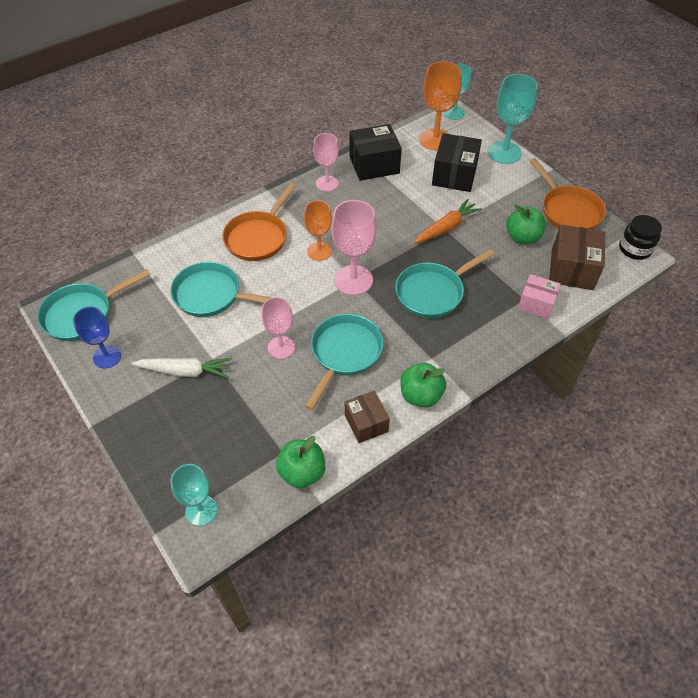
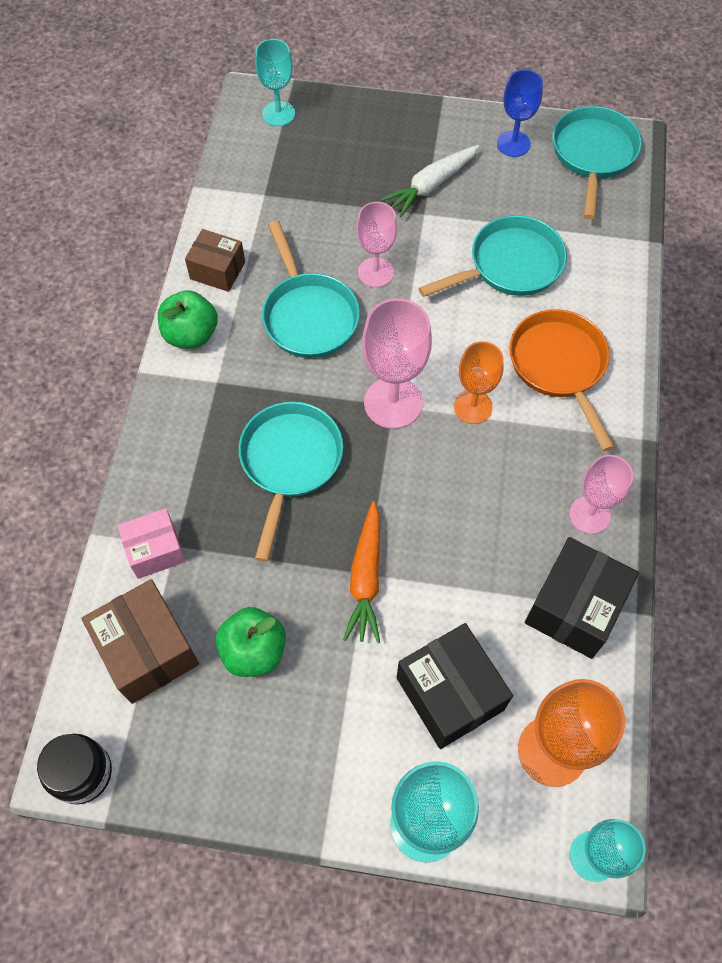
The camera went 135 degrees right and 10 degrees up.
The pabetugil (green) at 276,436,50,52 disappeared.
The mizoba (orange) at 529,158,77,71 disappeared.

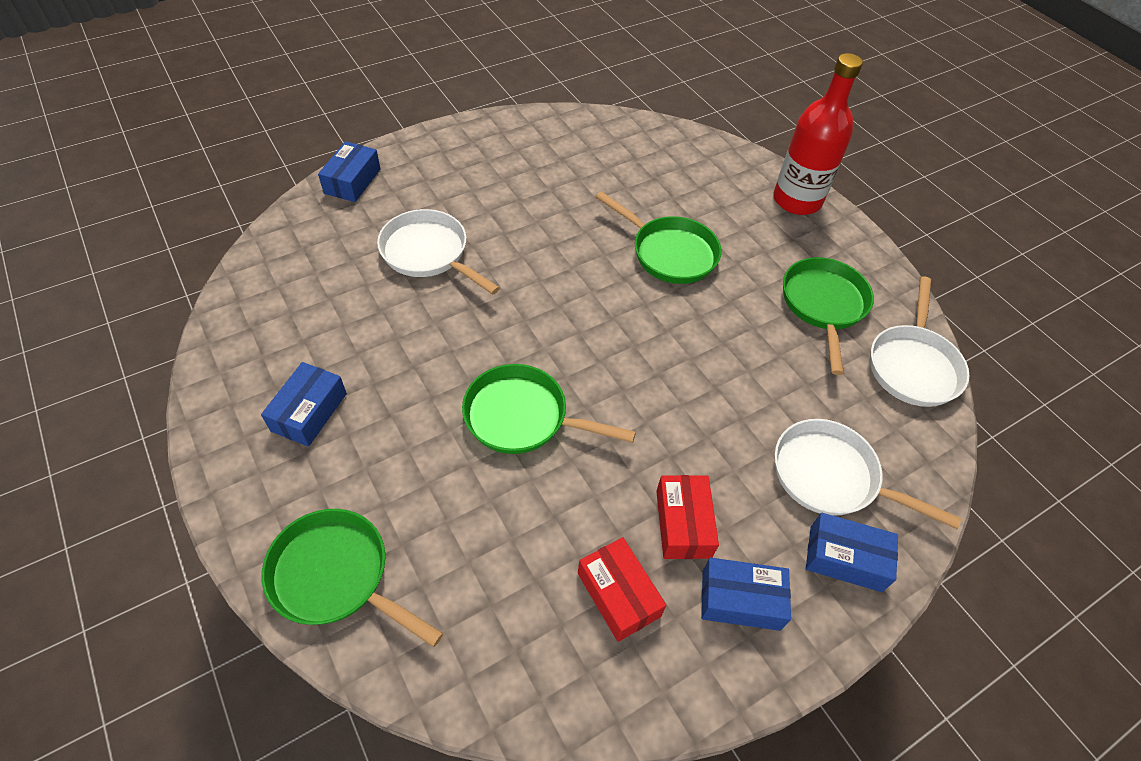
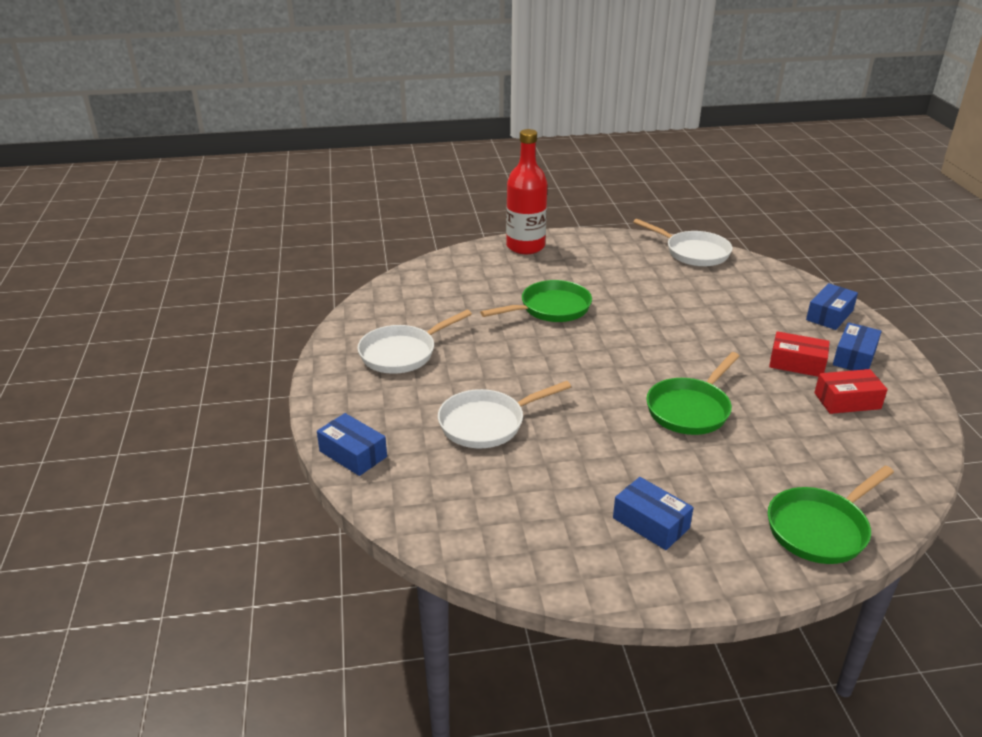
The camera went 65 degrees left and 20 degrees down.
The mizoba (white) moved from 775,419,186,110 to 357,310,115,64.
The mizoba (green) at 783,257,91,118 disappeared.

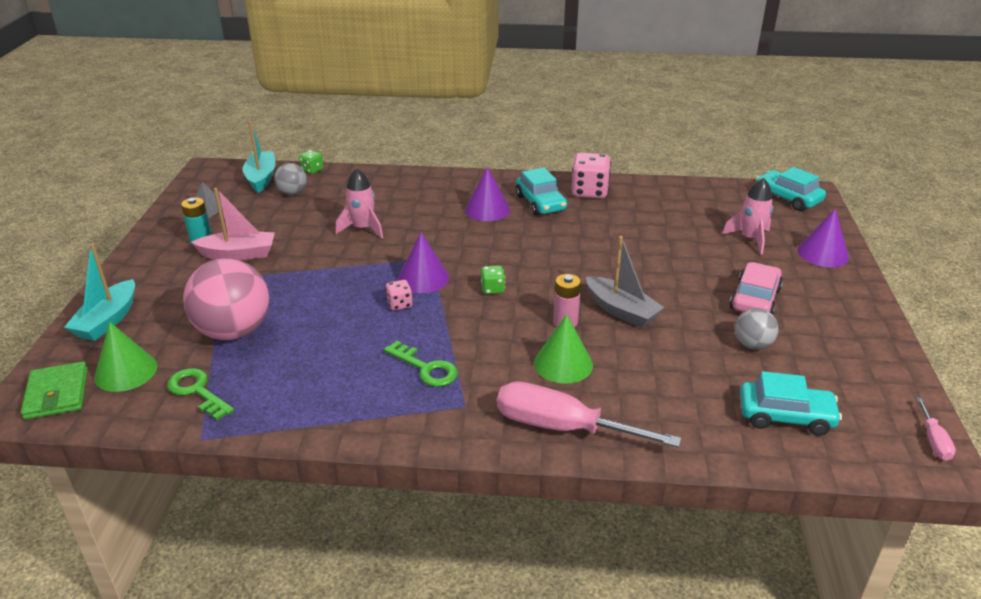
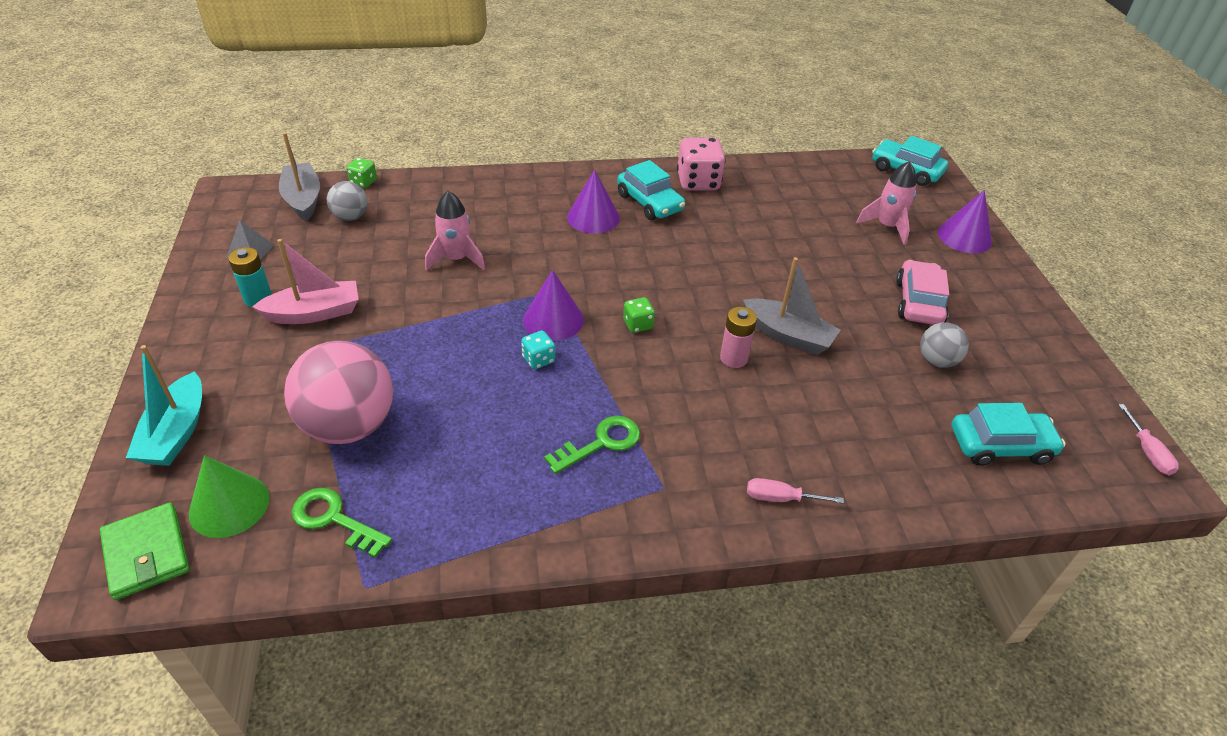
The camera went 15 degrees left and 10 degrees up.
The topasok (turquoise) at 243,121,33,72 became the topasok (grey) at 279,132,41,89.
The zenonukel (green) at 384,341,74,46 turned 60 degrees counterclockwise.
The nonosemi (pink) at 385,280,27,31 became the nonosemi (turquoise) at 521,331,34,38.
The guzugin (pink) at 497,382,185,66 changed to 0.46 times the size.
The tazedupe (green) at 534,314,59,70 disappeared.

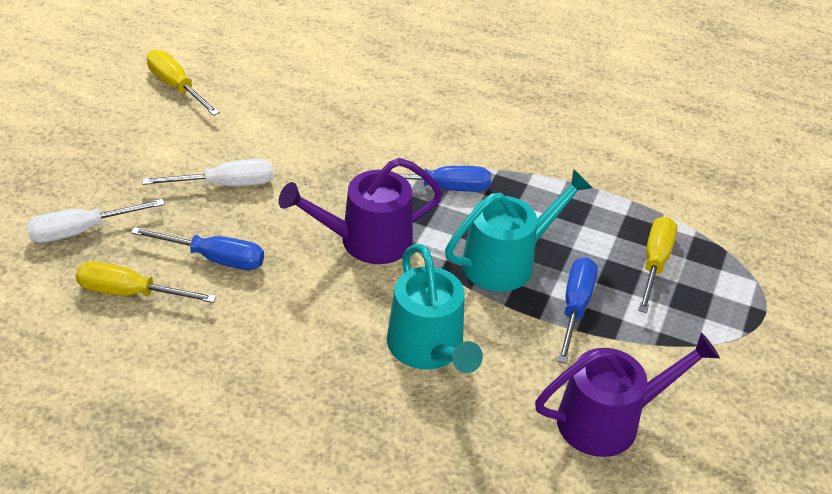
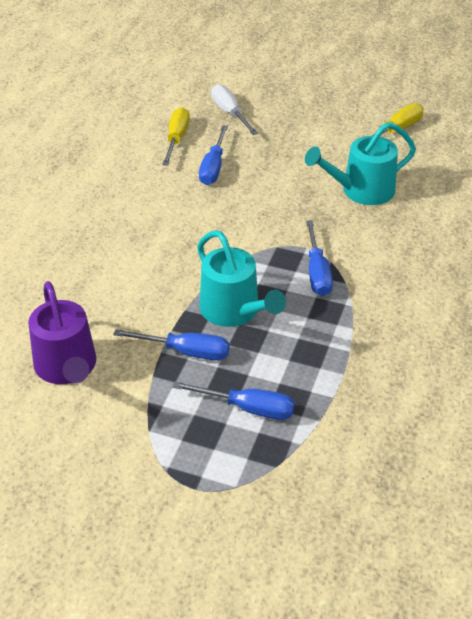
The camera went 90 degrees right and 0 degrees up.
The guzugin (white) at 142,159,131,27 disappeared.
The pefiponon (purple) at 279,158,164,106 disappeared.
The pefiponon (turquoise) moved from 387,244,96,129 to 305,122,111,83.
The guzugin (yellow) at 638,216,39,97 became the guzugin (blue) at 172,381,123,39.

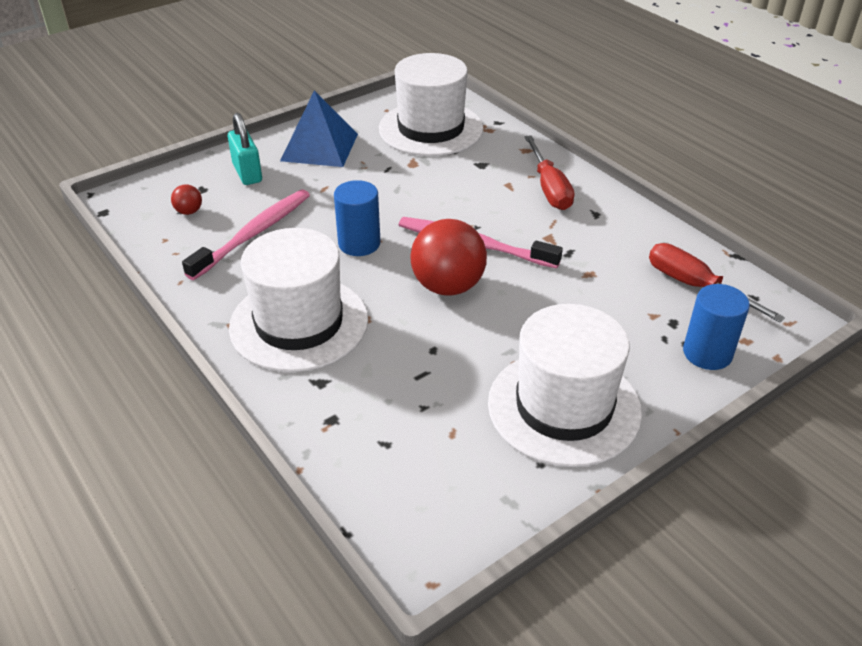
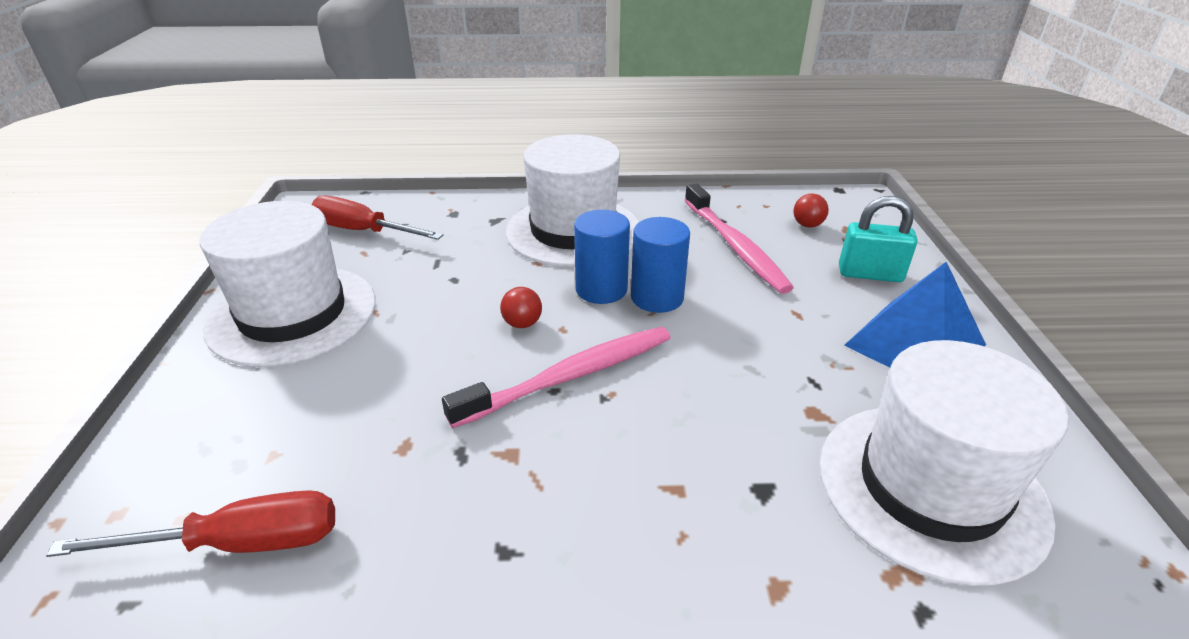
The camera went 125 degrees right and 5 degrees down.
The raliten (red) at 410,219,77,77 changed to 0.44 times the size.
The guzugin (red) moved from 525,135,49,75 to 311,196,132,44.
The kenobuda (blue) moved from 683,284,67,86 to 574,210,56,94.

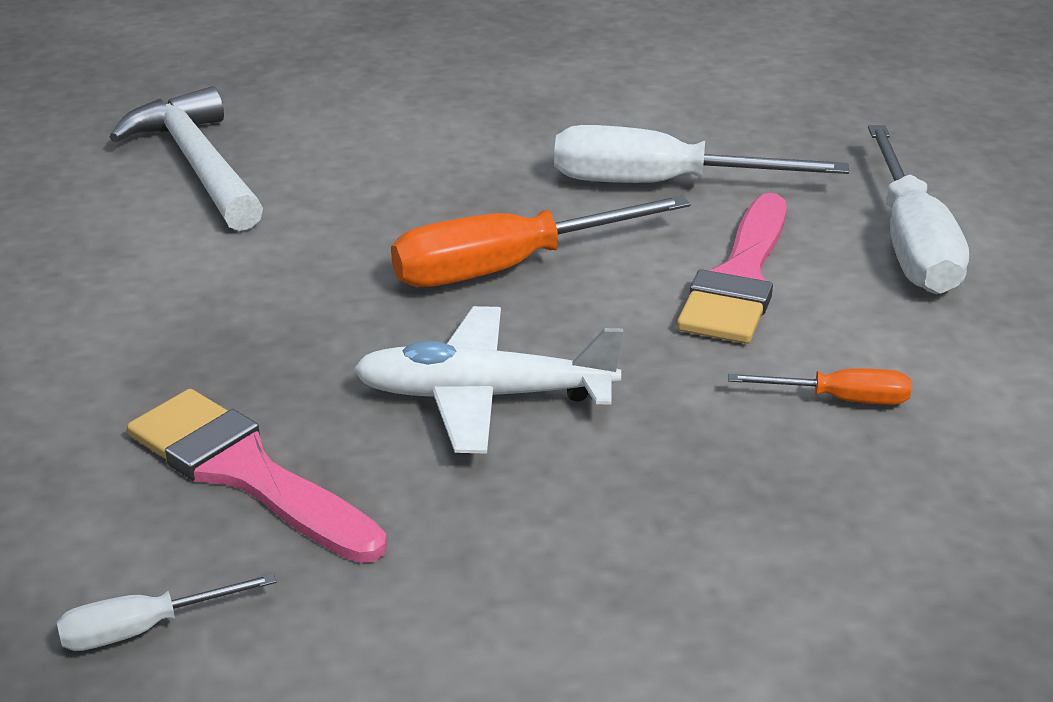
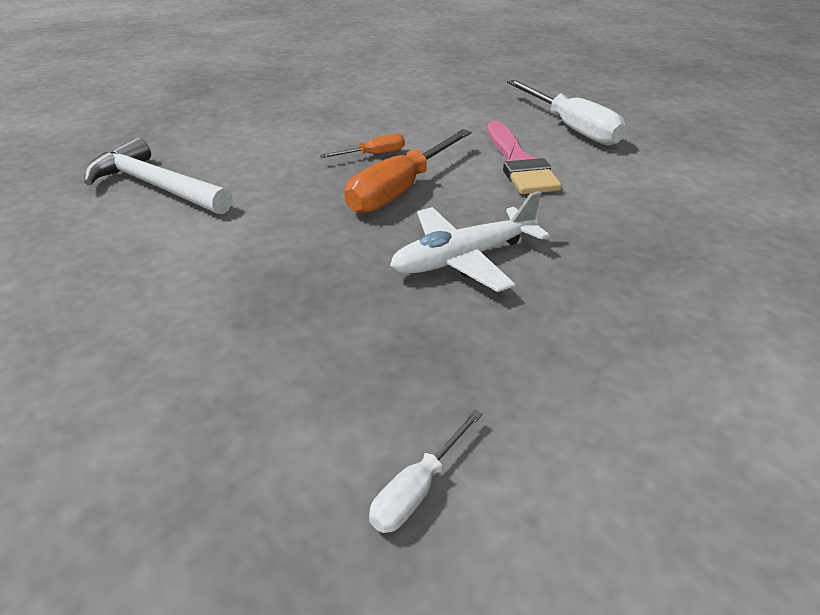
The camera went 30 degrees left and 5 degrees up.
The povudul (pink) at 127,389,260,174 disappeared.
The guzugin (white) at 554,125,295,58 disappeared.
The guzugin (orange) moved from 728,368,184,37 to 320,134,85,24.

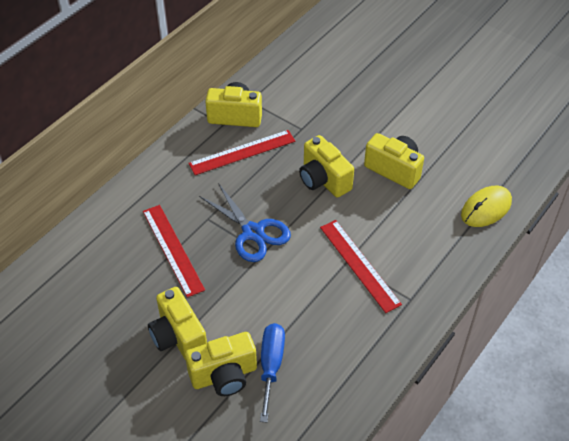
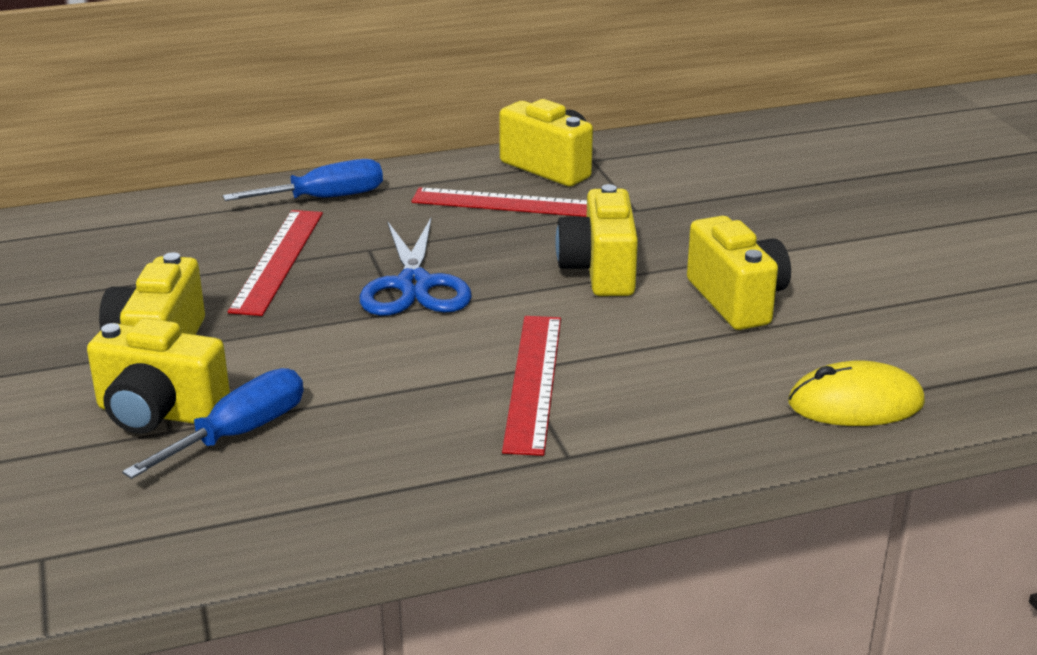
The camera went 35 degrees right and 20 degrees down.
The guzugin (blue) at 223,159,160,42 appeared.

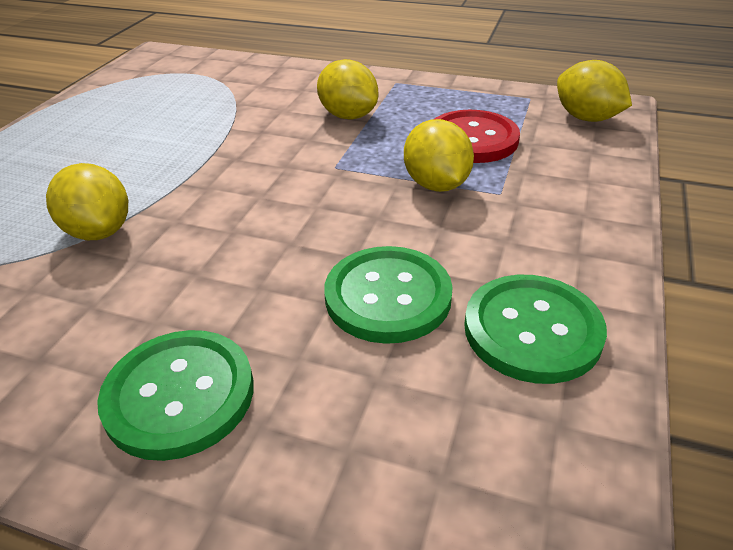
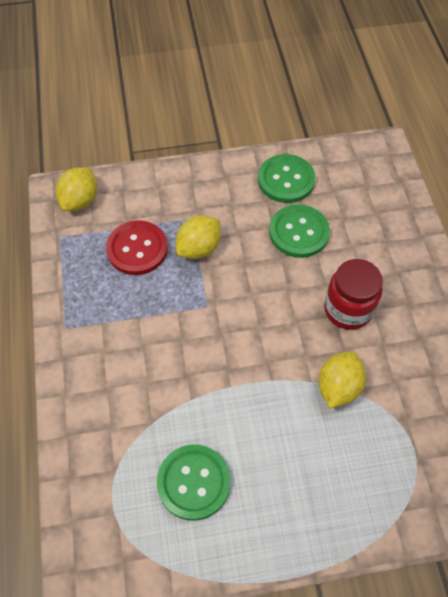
The camera went 120 degrees left and 20 degrees up.
The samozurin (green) moved from 97,330,157,131 to 157,444,73,77.
The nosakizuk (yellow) at 317,59,61,60 disappeared.
The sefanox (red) at 324,259,59,71 appeared.

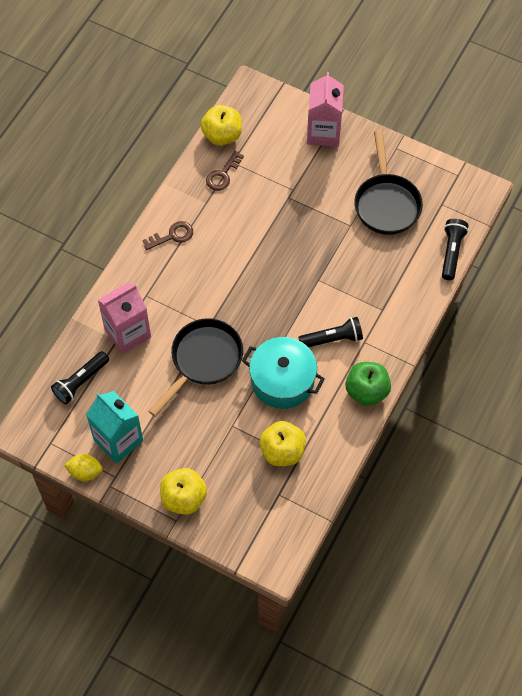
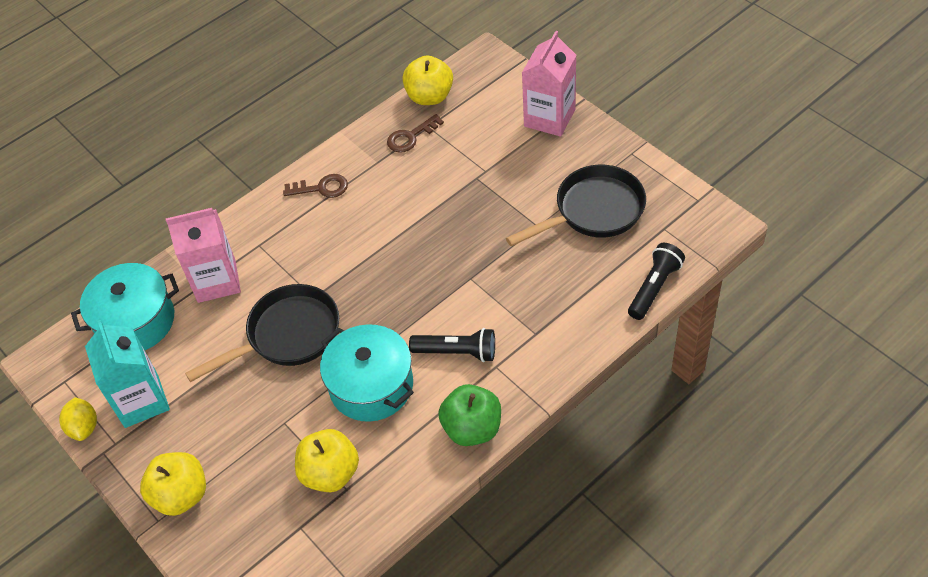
The camera went 25 degrees right and 10 degrees down.
The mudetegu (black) at 51,351,58,53 was replaced by the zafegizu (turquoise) at 71,263,108,87.
The nosakizuk (yellow) at 64,454,39,27 turned 45 degrees clockwise.
The mizoba (black) at 354,130,69,105 turned 135 degrees counterclockwise.

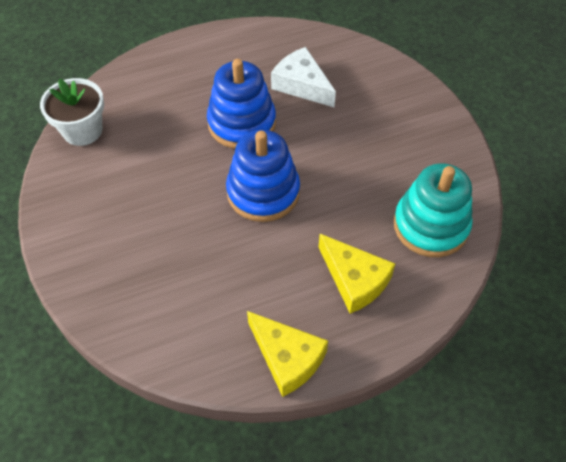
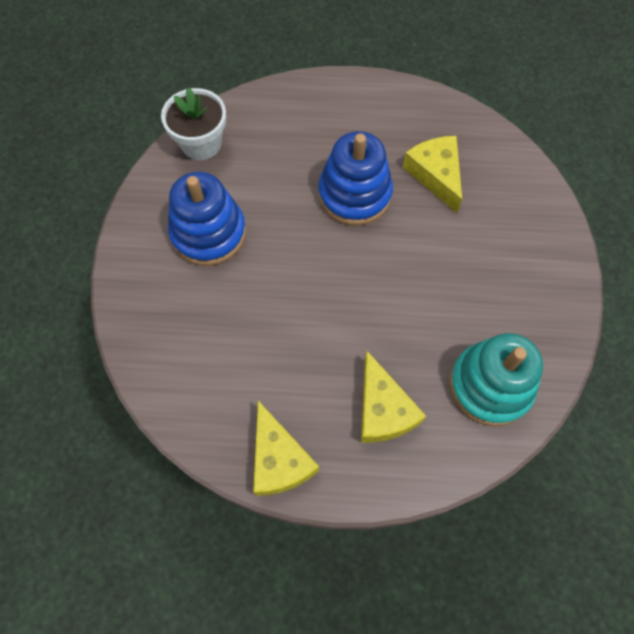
The camera went 25 degrees right and 10 degrees up.
The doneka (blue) moved from 226,130,74,92 to 168,172,78,94.
The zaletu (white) at 271,47,65,60 became the zaletu (yellow) at 402,136,60,77.

